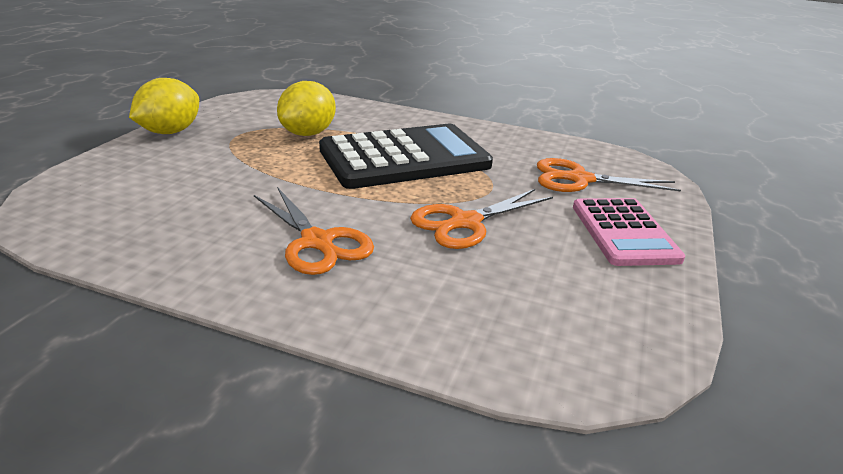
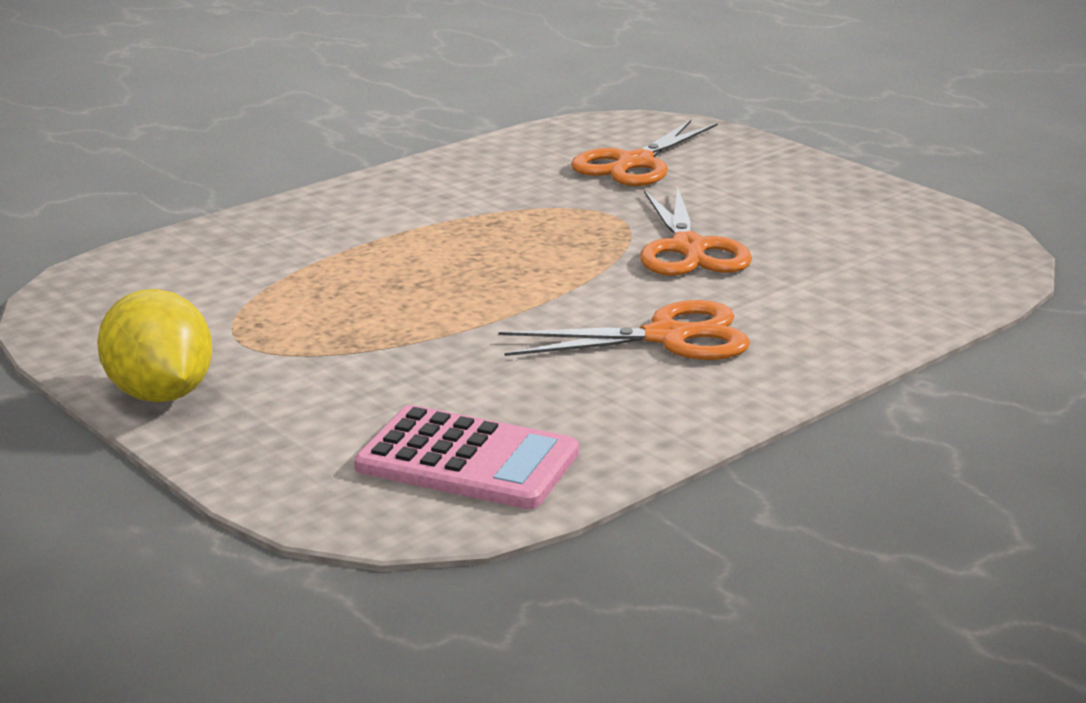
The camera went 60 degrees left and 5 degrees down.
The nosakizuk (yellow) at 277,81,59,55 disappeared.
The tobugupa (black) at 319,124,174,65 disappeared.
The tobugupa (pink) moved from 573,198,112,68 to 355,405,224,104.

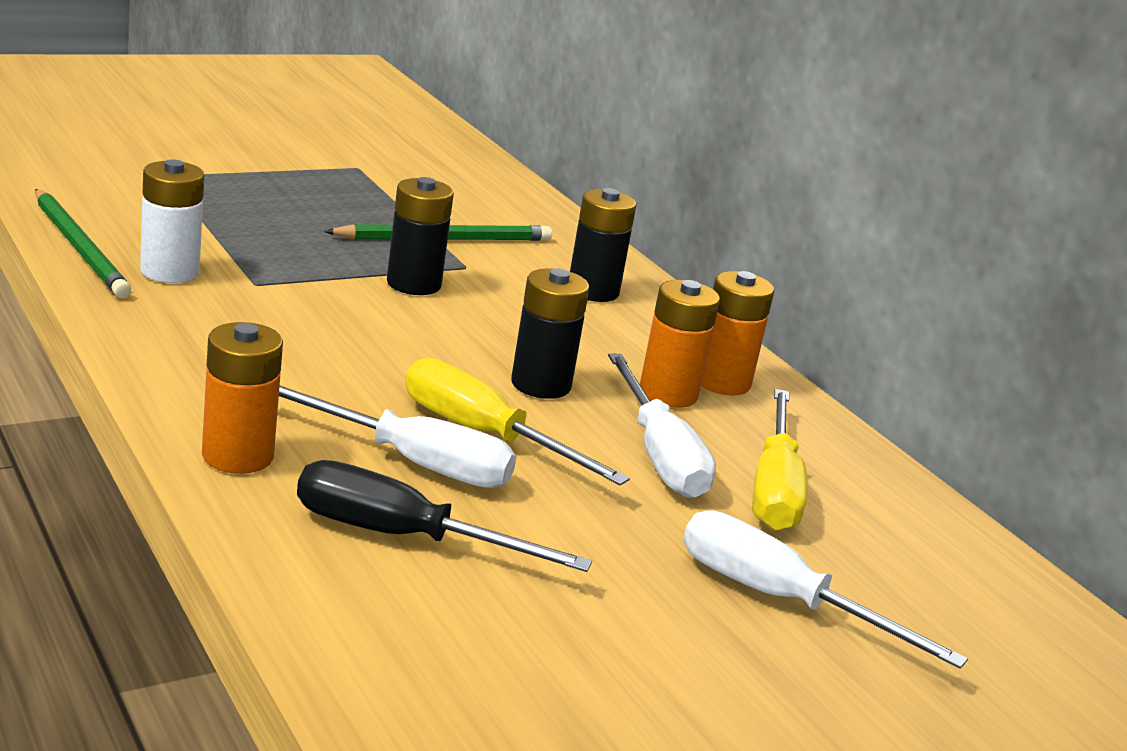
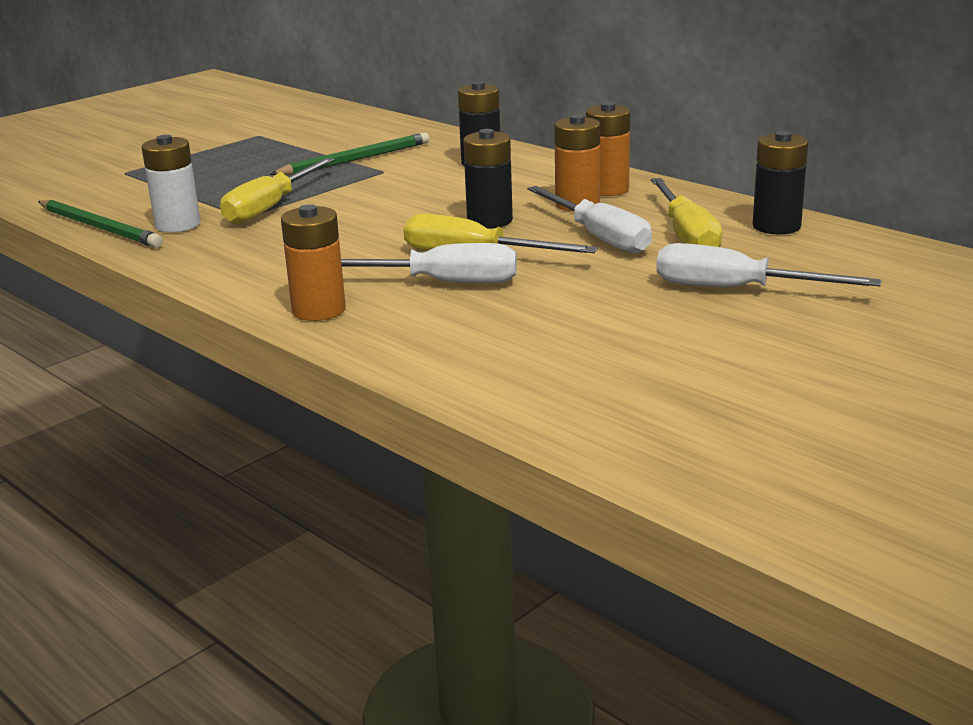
The camera went 10 degrees left and 0 degrees up.
The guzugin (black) at 297,460,295,112 disappeared.
The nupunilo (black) moved from 387,177,67,118 to 753,131,55,103.
The guzugin (yellow) at 220,158,115,66 appeared.

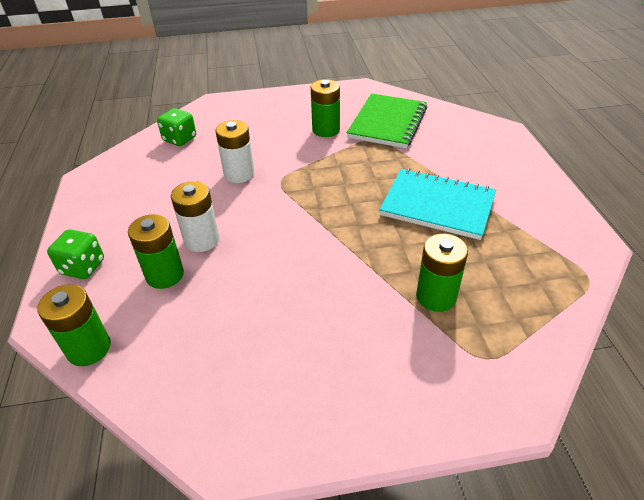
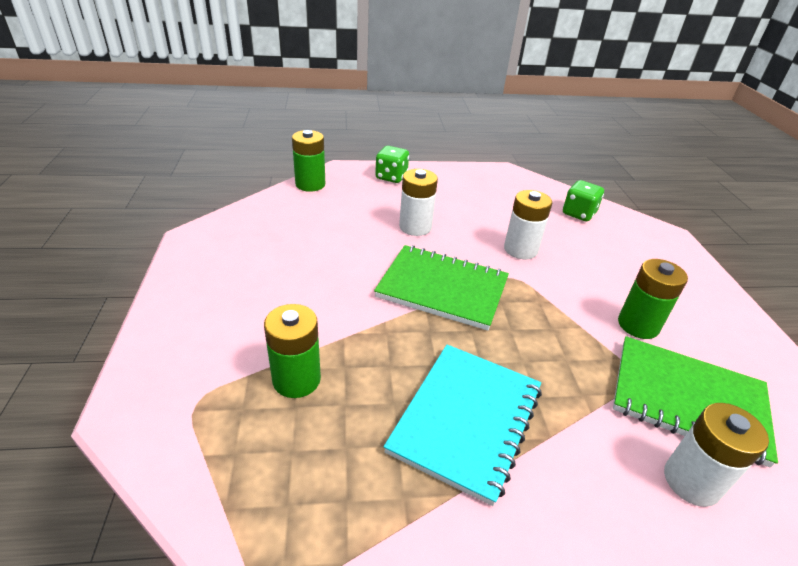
The camera went 90 degrees right and 5 degrees down.
The nupunilo (green) at 128,214,56,75 disappeared.
The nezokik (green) at 374,245,135,86 appeared.
The nupunilo (white) at 664,403,105,104 appeared.

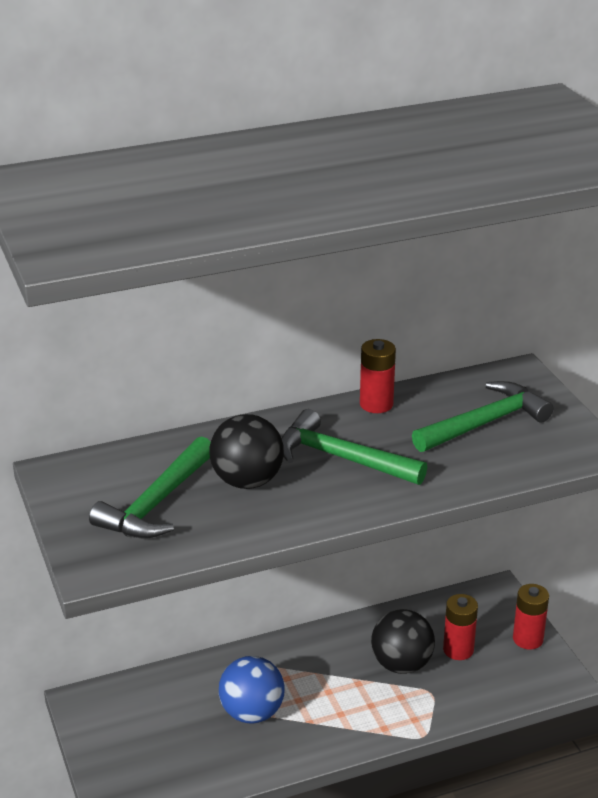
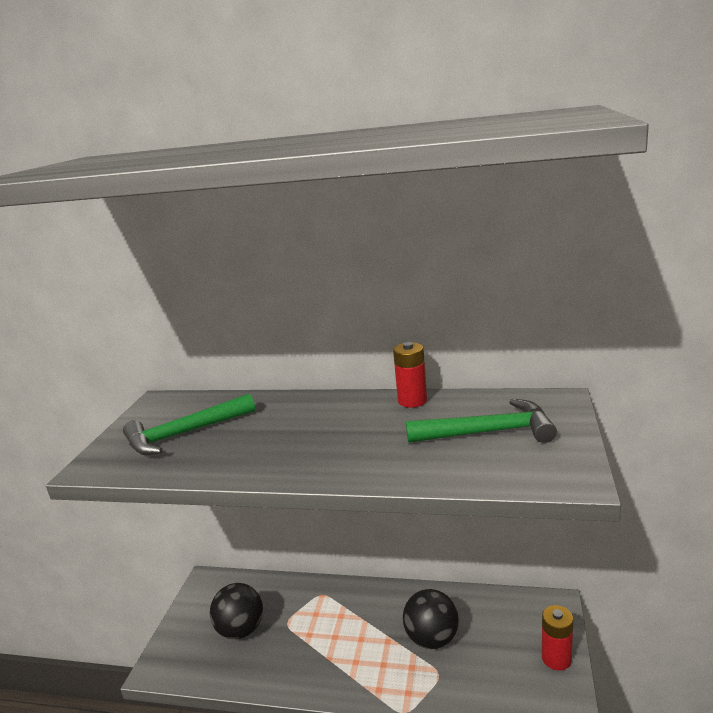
The camera went 35 degrees right and 10 degrees down.
The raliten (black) moved from 209,414,75,75 to 210,583,53,56.
The raliten (blue) at 219,656,66,67 disappeared.
The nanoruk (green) at 281,409,146,76 disappeared.
The nupunilo (red) at 443,594,35,66 disappeared.

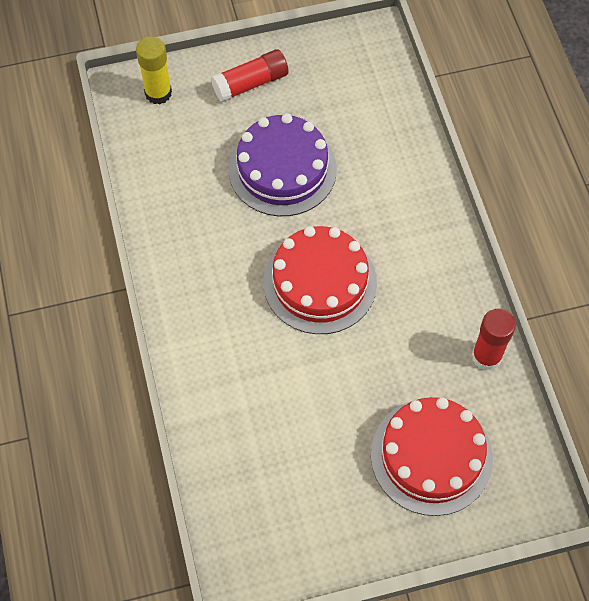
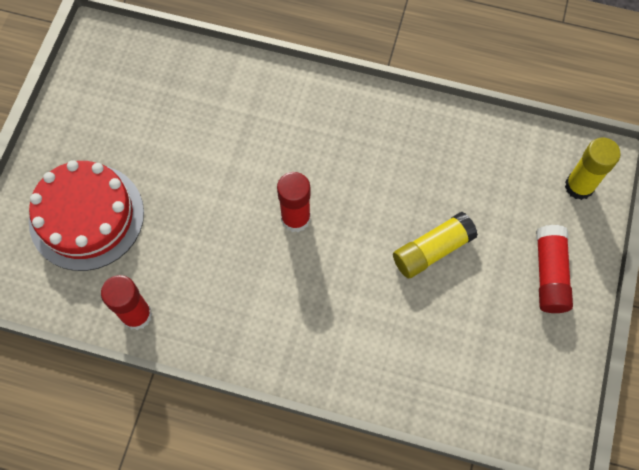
The camera went 120 degrees right and 5 degrees up.
The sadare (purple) at 229,113,108,103 was replaced by the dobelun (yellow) at 393,212,85,67.
The sadare (red) at 263,226,114,108 was replaced by the dobelun (red) at 277,172,34,60.

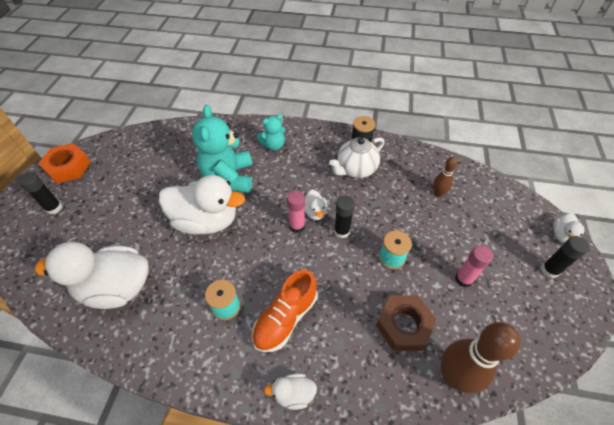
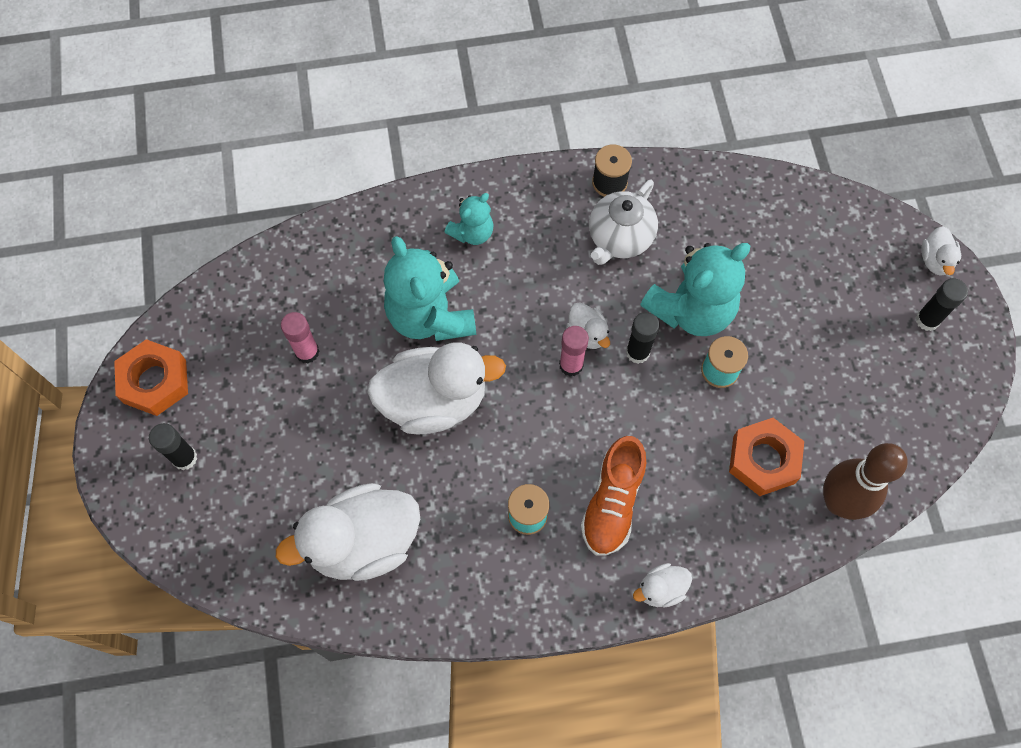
The camera went 20 degrees left and 15 degrees up.
The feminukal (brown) at 376,295,61,56 became the feminukal (orange) at 729,418,75,78.
The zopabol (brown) at 433,157,25,40 disappeared.
The dobelun (pink) moved from 455,245,38,42 to 281,312,38,52.
The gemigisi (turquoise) at 640,243,110,93 appeared.

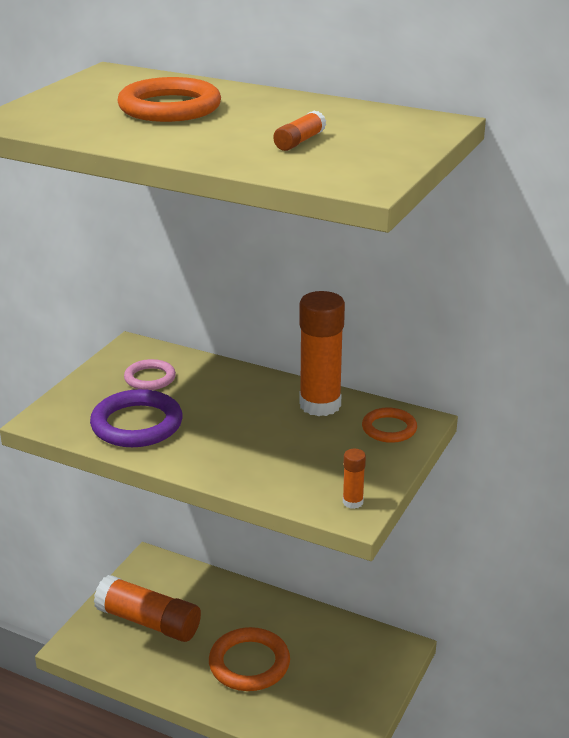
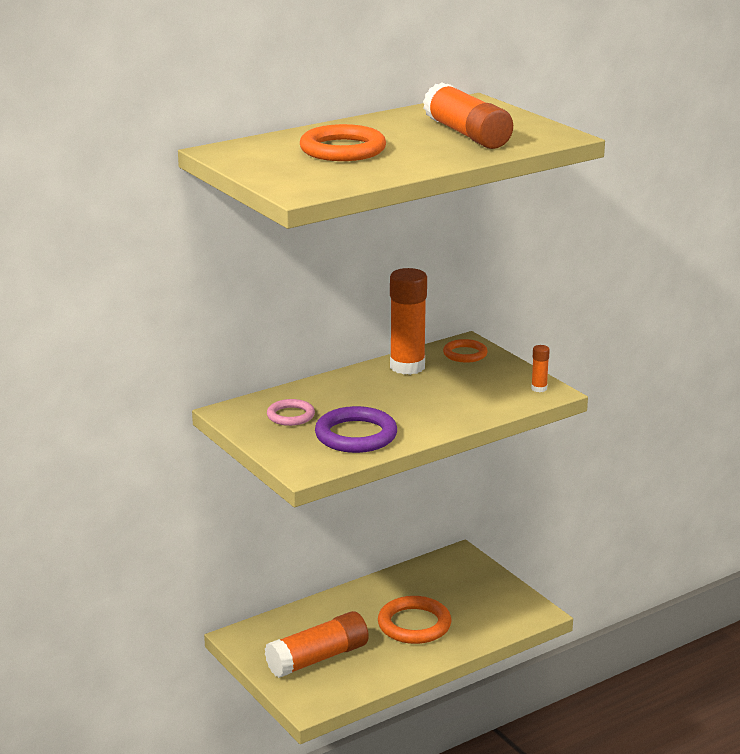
The camera went 60 degrees left and 5 degrees down.
The dobelun (orange) at 273,110,53,41 changed to 2.28 times the size.

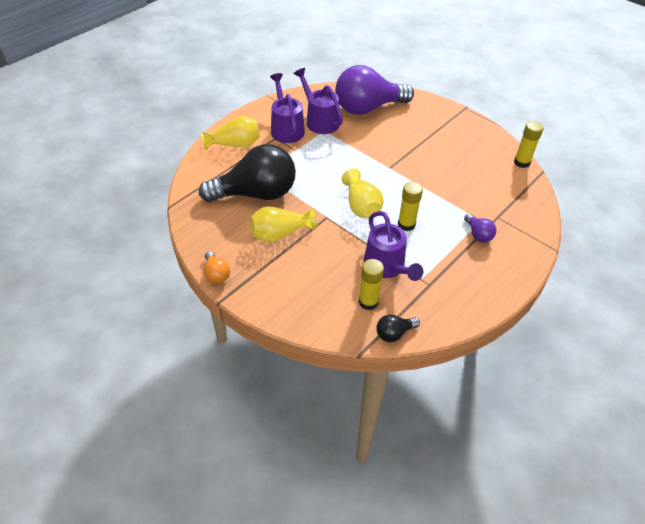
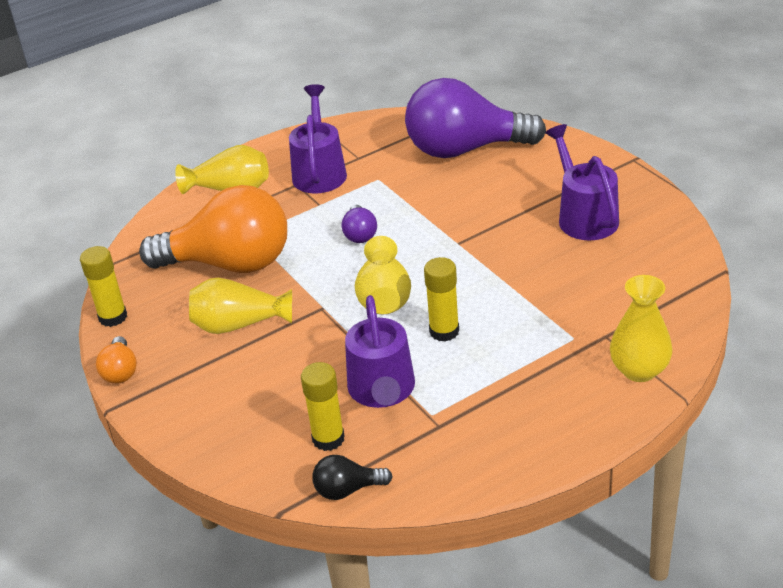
The camera went 20 degrees right and 10 degrees down.
The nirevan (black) at 199,144,97,58 became the nirevan (orange) at 139,185,148,88.
The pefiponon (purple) moved from 294,68,49,66 to 545,124,74,116.
The nirevan (purple) moved from 464,213,32,29 to 342,205,35,38.
The dobelun (yellow) moved from 514,121,30,47 to 80,246,47,81.
The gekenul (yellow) at 610,275,62,107 appeared.

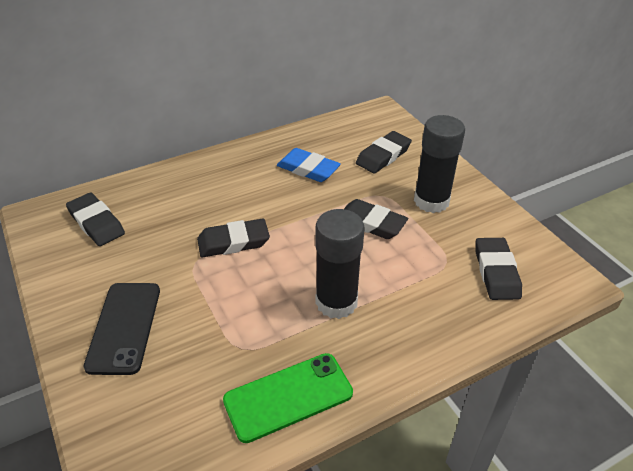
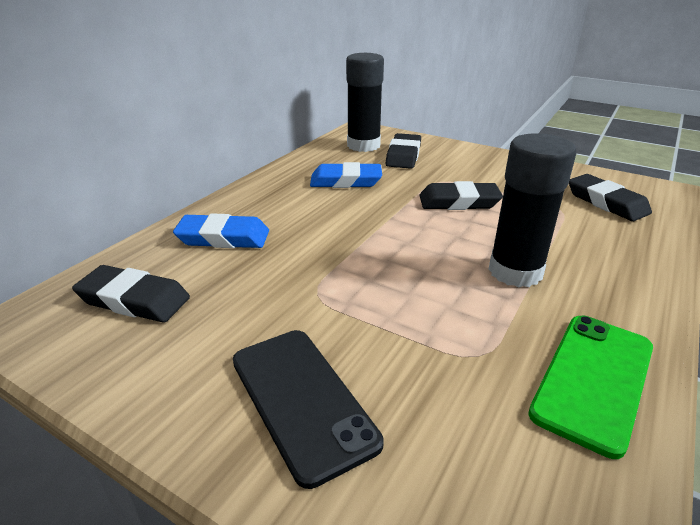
The camera went 30 degrees left and 10 degrees down.
The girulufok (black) at 197,219,73,38 disappeared.
The dobelun (black) moved from 414,115,51,98 to 346,53,38,99.
The girulufok (blue) at 173,213,96,35 appeared.

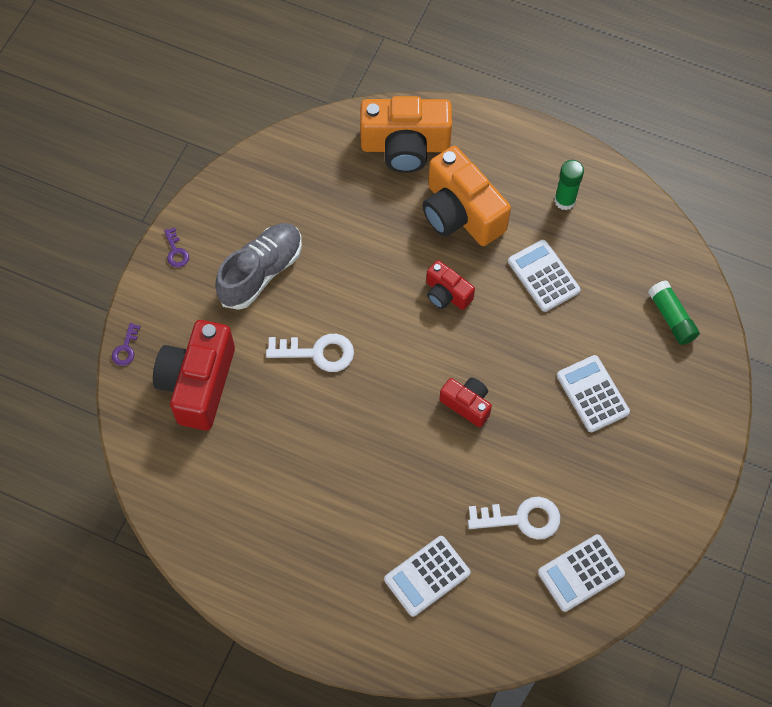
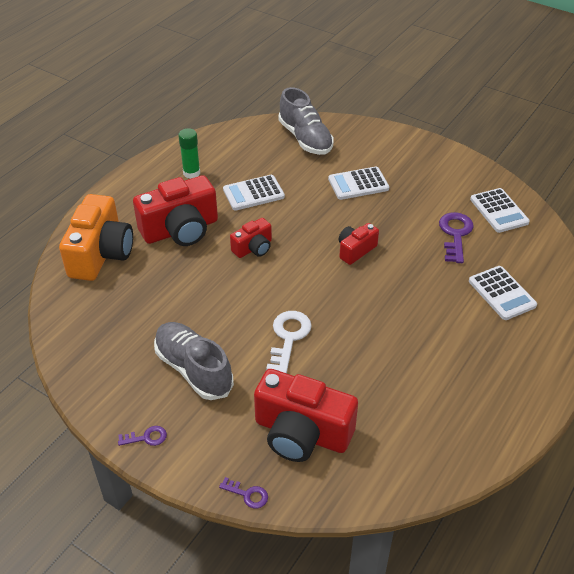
The camera went 80 degrees left and 20 degrees down.
The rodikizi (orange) at 422,146,89,100 became the rodikizi (red) at 133,175,85,71.
The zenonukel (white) at 468,497,92,43 became the zenonukel (purple) at 439,212,35,51.
The dobelun (green) at 648,280,52,65 was replaced by the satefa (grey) at 278,87,56,68.

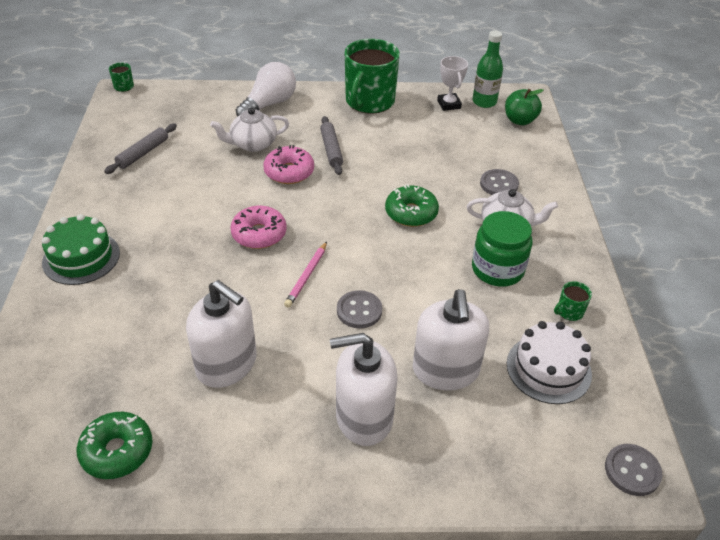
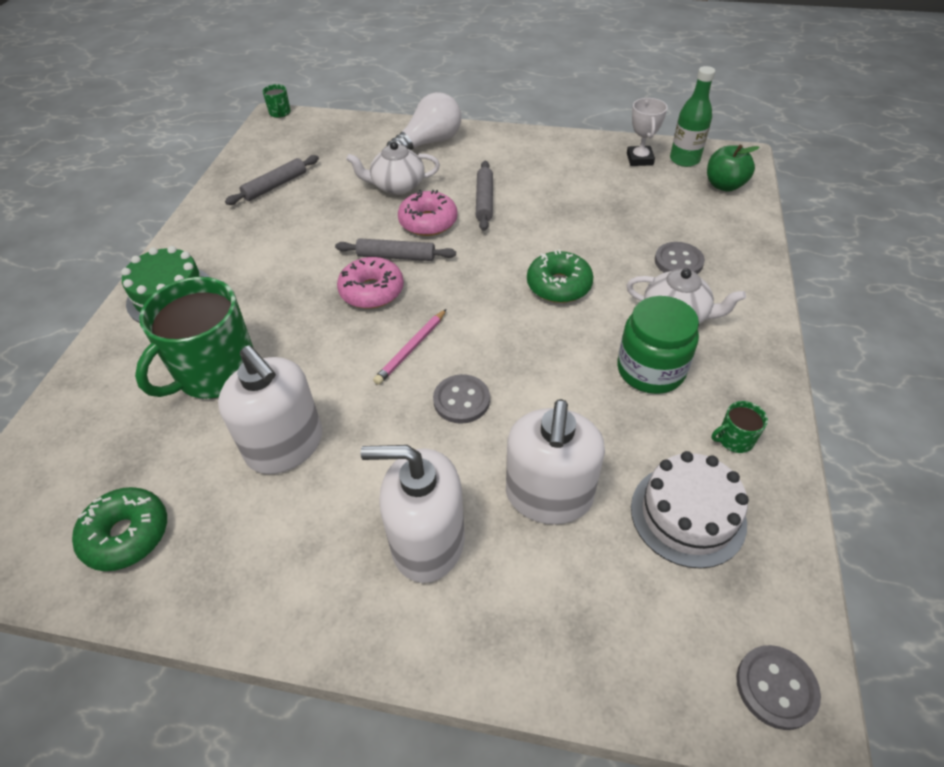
The camera went 15 degrees right and 5 degrees up.
The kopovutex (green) moved from 345,39,55,75 to 135,277,118,122.
The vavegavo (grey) at 335,238,121,23 appeared.

